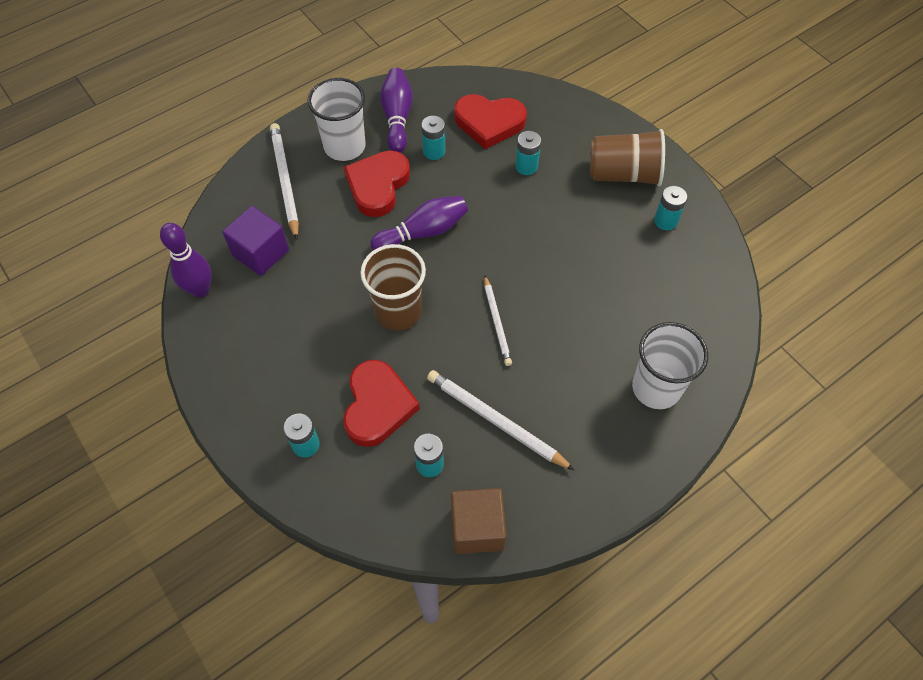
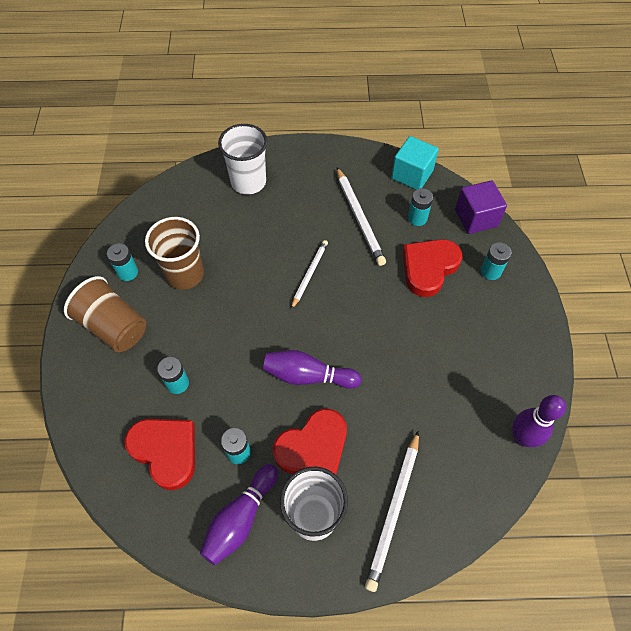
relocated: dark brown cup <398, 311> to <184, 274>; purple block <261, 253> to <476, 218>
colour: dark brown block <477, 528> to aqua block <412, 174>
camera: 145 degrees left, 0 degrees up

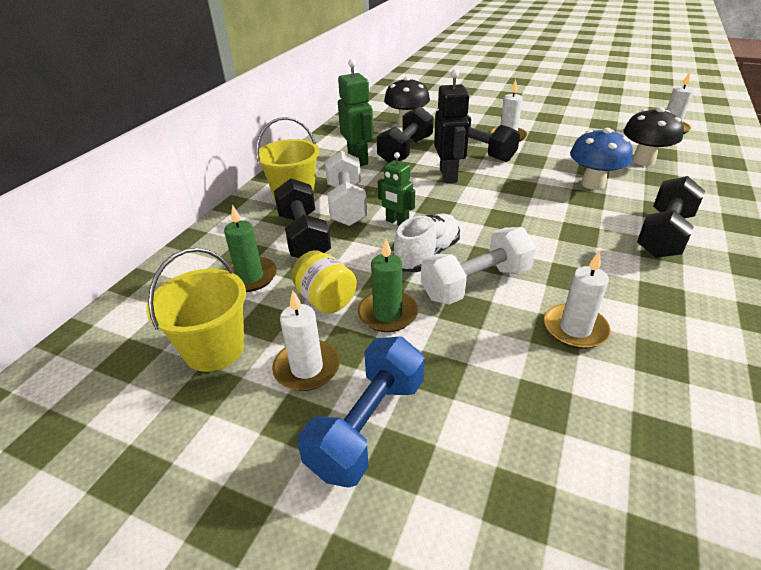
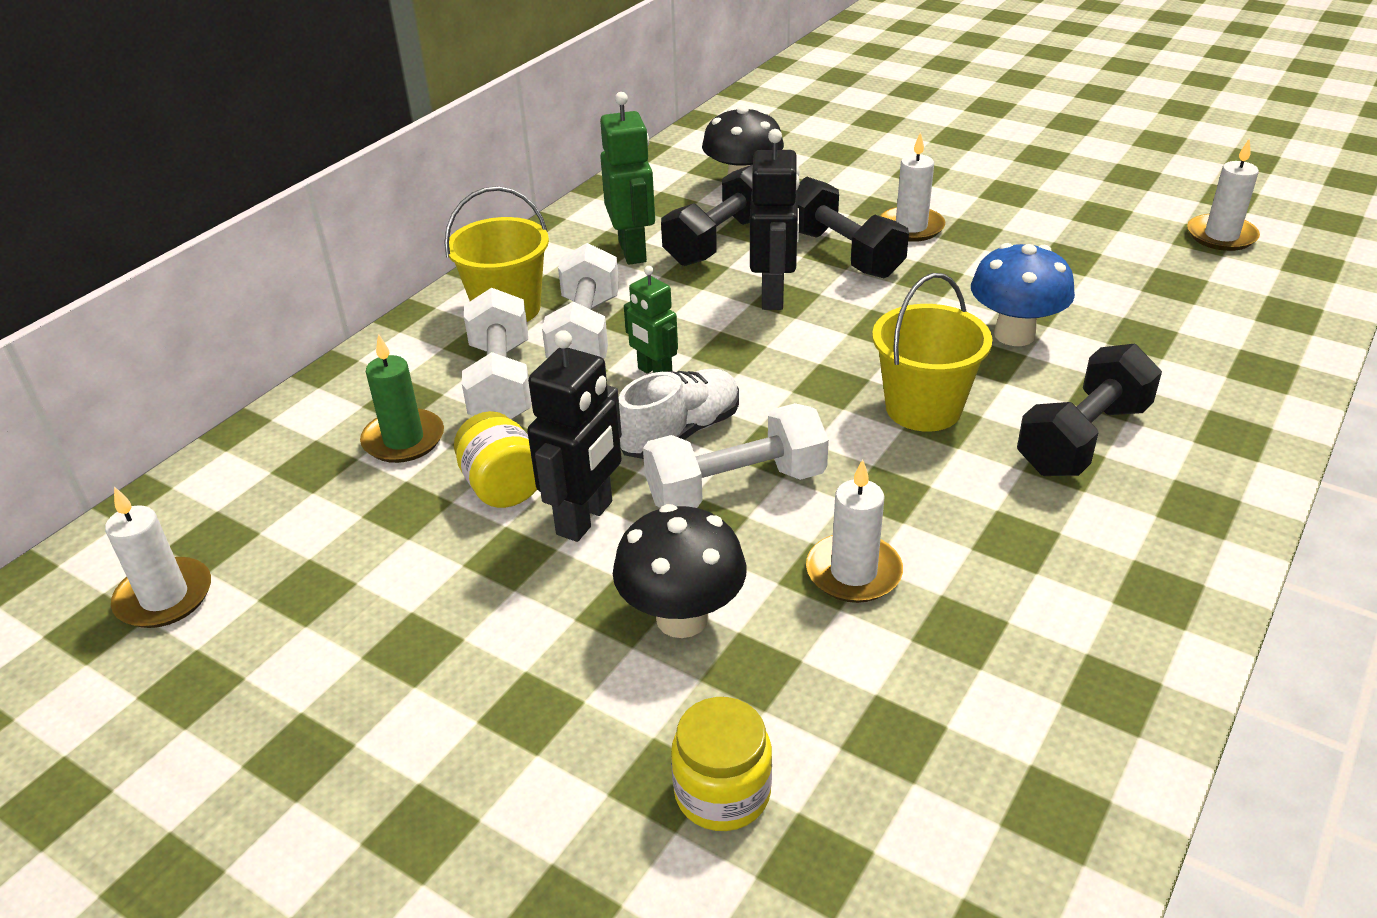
missing: blue free weight <367, 425>
appeared: bright yellow jam jar <722, 792>
relocated: pure white candle <307, 368> to <164, 597>; jet-black fungus <643, 161> to <682, 618>; bright yellow bucket <214, 349> to <923, 408>
exchanged: green candle <387, 314> to jet-black toy robot <585, 518>
colour: jet-black free weight <304, 237> to pure white free weight <501, 383>
camera: 10 degrees right, 0 degrees up

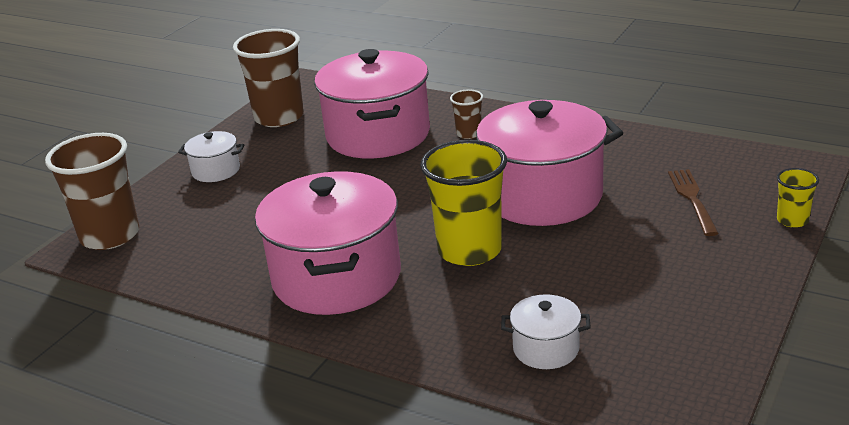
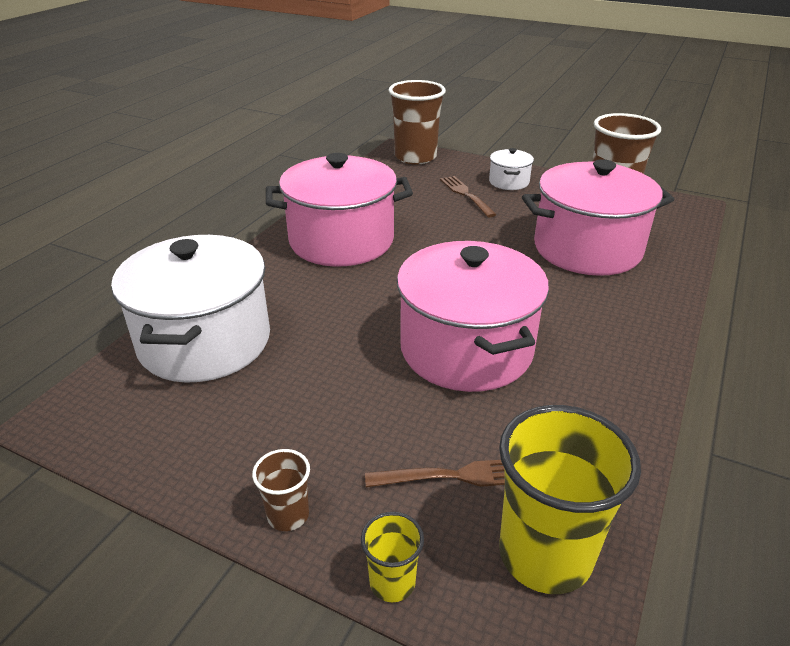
appeared: dark brown dinner fork <466, 194>
relocated: dark brown cup <469, 134> to <288, 515>; bright yellow cup <469, 250> to <545, 554>
size: pure white cooking pot <546, 349> = <205, 342> x2.22
camera: 85 degrees right, 5 degrees up

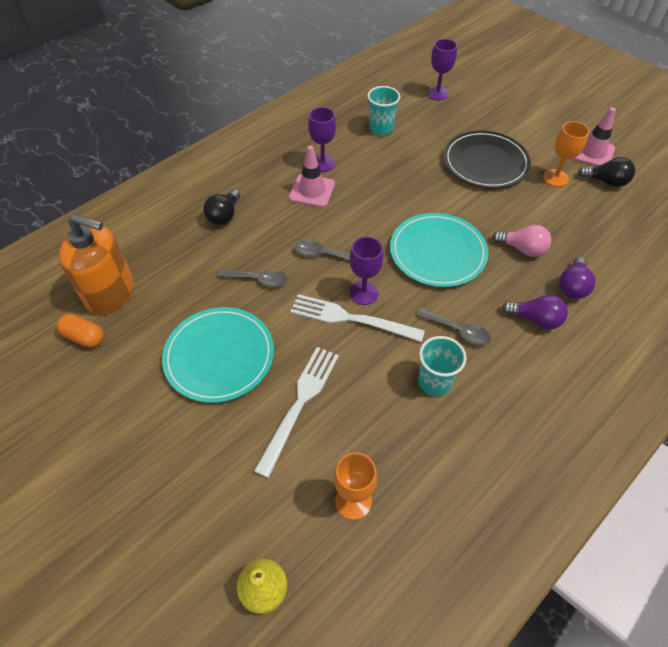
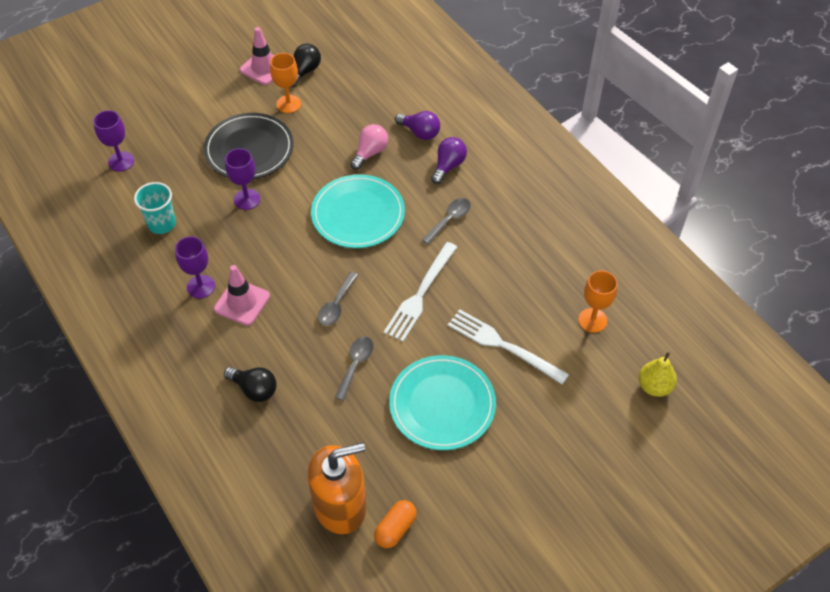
missing: aqua cup <434, 382>
relocated: purple chalice <363, 293> to <247, 199>
spun: bright orange soap pump <110, 292> = <340, 505> 45 degrees clockwise
camera: 80 degrees left, 0 degrees up

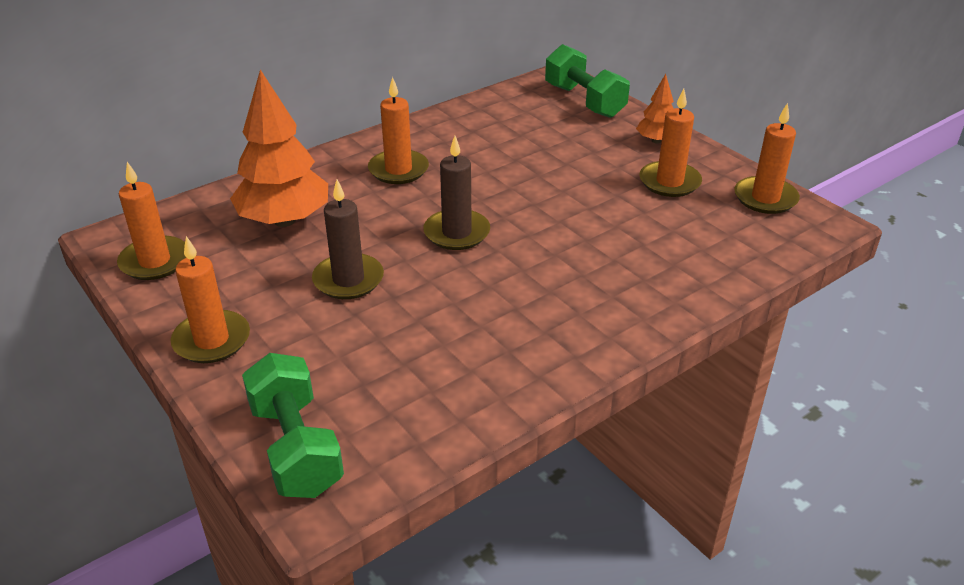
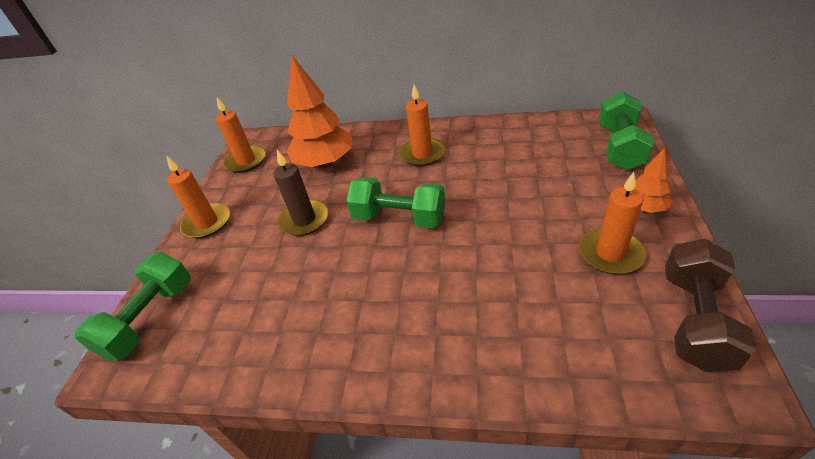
exchanged: dark brown candle <456, 233> to green free weight <399, 218>; bright orange candle <765, 198> to dark brown free weight <695, 319>
camera: 50 degrees right, 5 degrees up

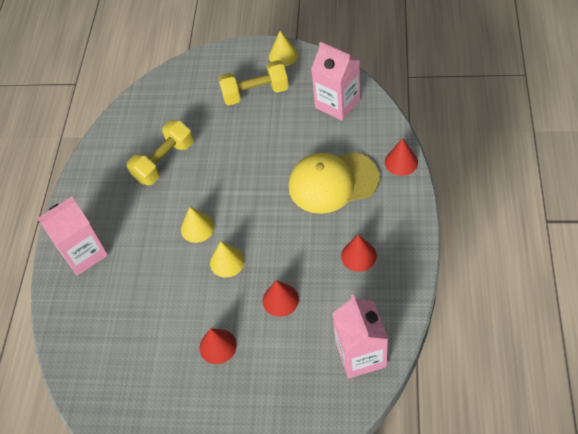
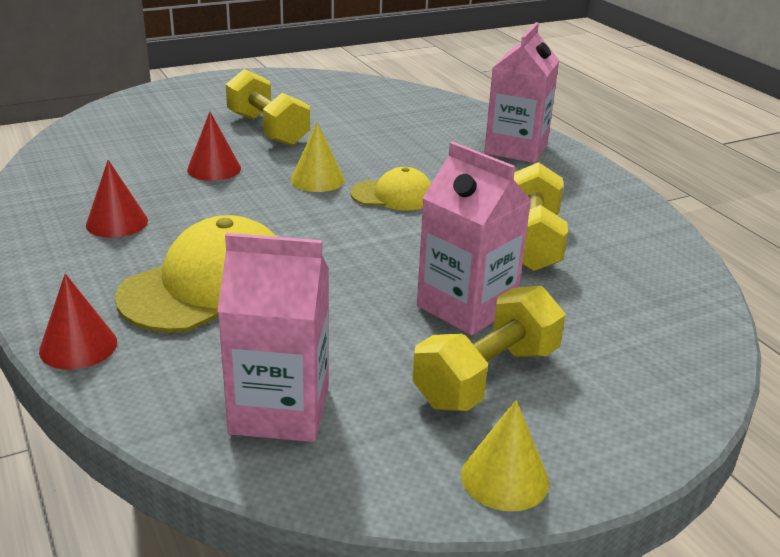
relocated: pink carton <361, 354> to <466, 307>
exchanged: scarlet solid cone <218, 346> to bright yellow free weight <267, 130>; bright yellow solid cone <197, 228> to bright yellow baseball cap <393, 195>
camera: 140 degrees right, 25 degrees down

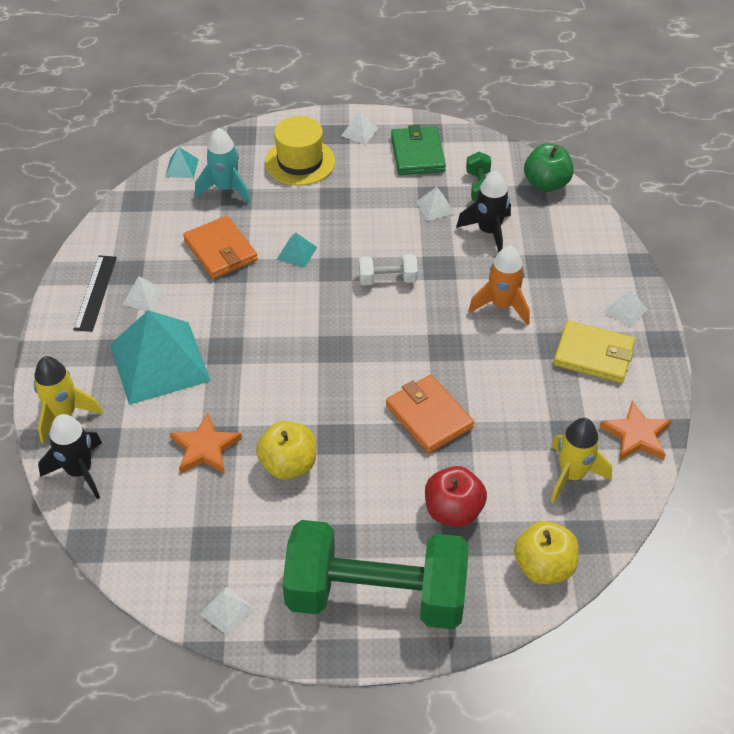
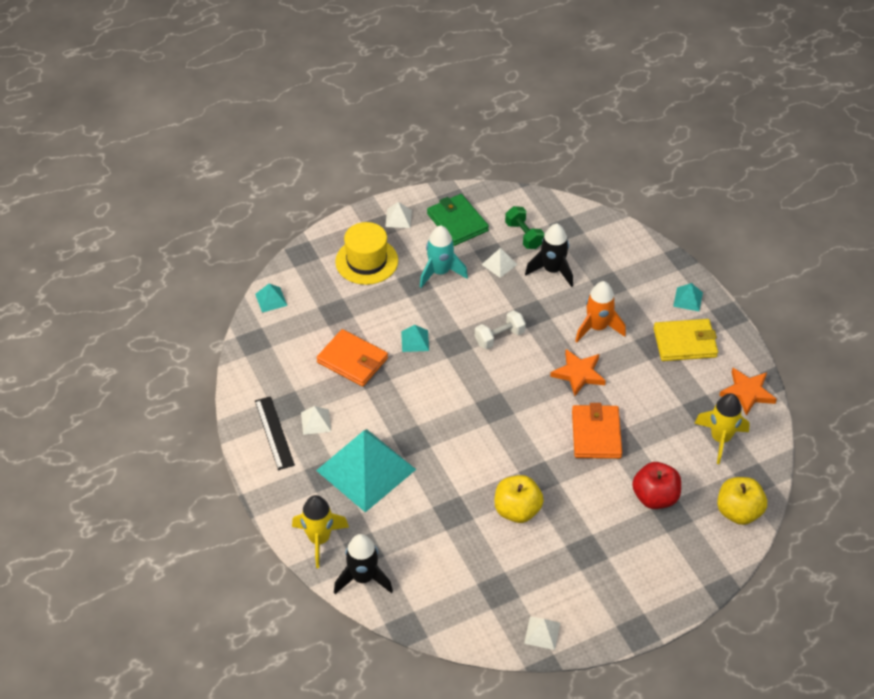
missing: green free weight <376, 596>; green toy apple <546, 184>
relocated: aqua spaceship <226, 188> to <440, 272>; bright orange star shape <205, 448> to <578, 374>
colour: pure white solid pyramid <625, 310> to aqua solid pyramid <688, 299>
spun: bright orange card wallet <429, 416> = <596, 434> 60 degrees clockwise
camera: 25 degrees left, 0 degrees up

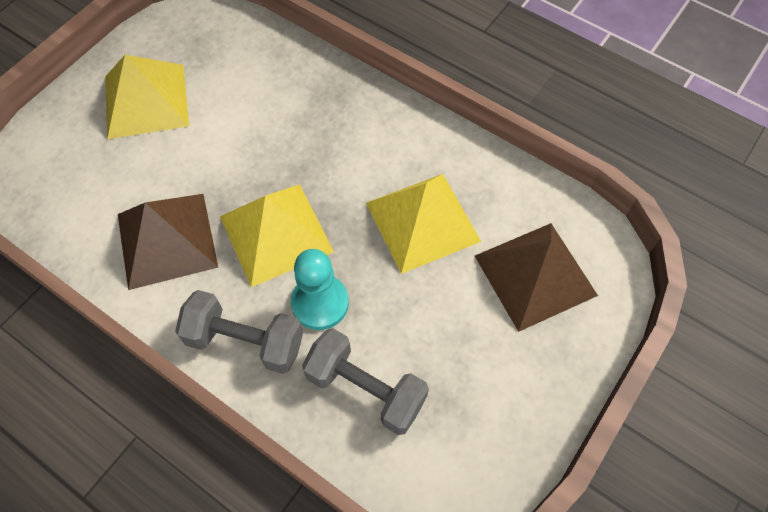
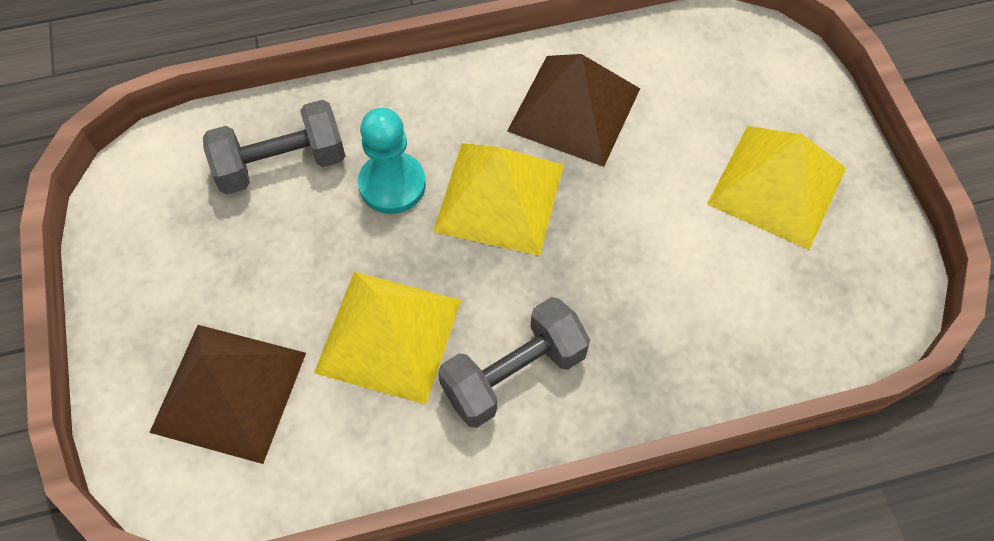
relocated: ash-grey free weight <245, 341> to <514, 374>
camera: 130 degrees right, 0 degrees up

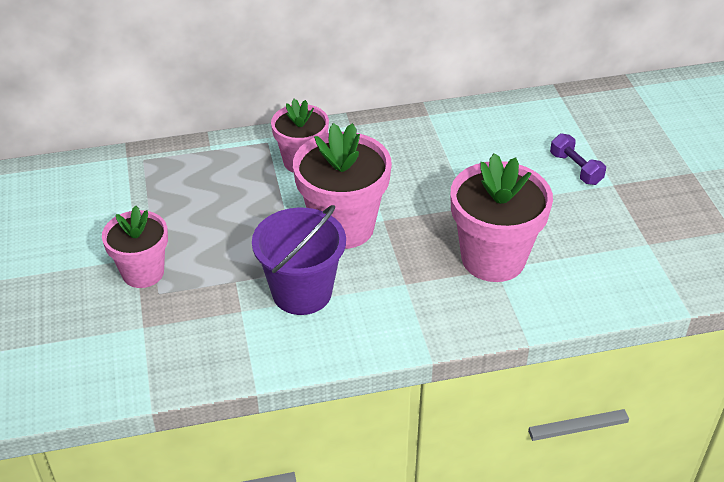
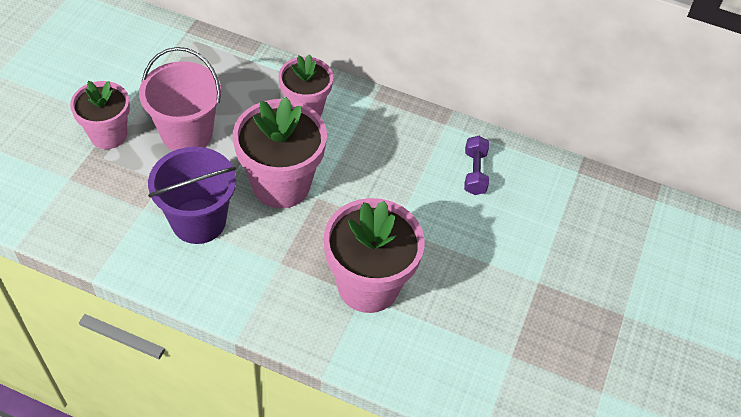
appeared: pink bucket <187, 133>
relocated: purple free weight <575, 169> to <474, 172>
camera: 30 degrees right, 10 degrees up

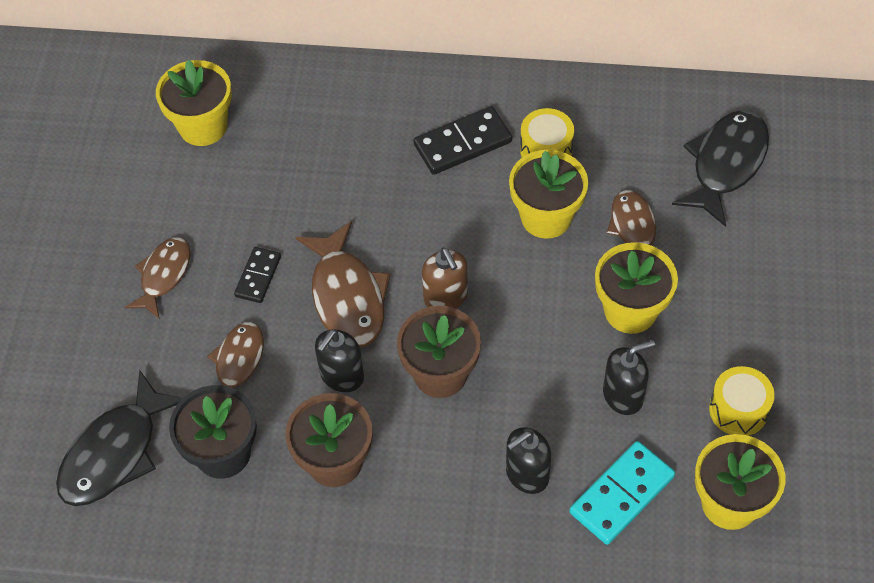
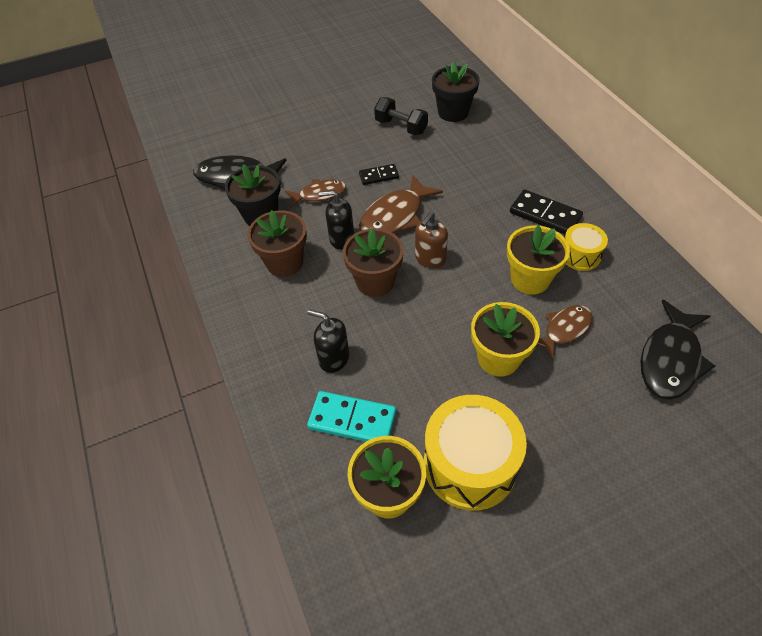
missing: dark brown fish <164, 275>; jet-black soap pump <623, 395>
appeared: jet-black free weight <401, 127>
colour: bright yellow plant pot <203, 126> to jet-black plant pot <453, 112>
spun: jet-black fish <725, 164> = <670, 359> 120 degrees clockwise
size: bright yellow toy drum <738, 410> = <470, 464> x1.85
camera: 60 degrees right, 5 degrees down

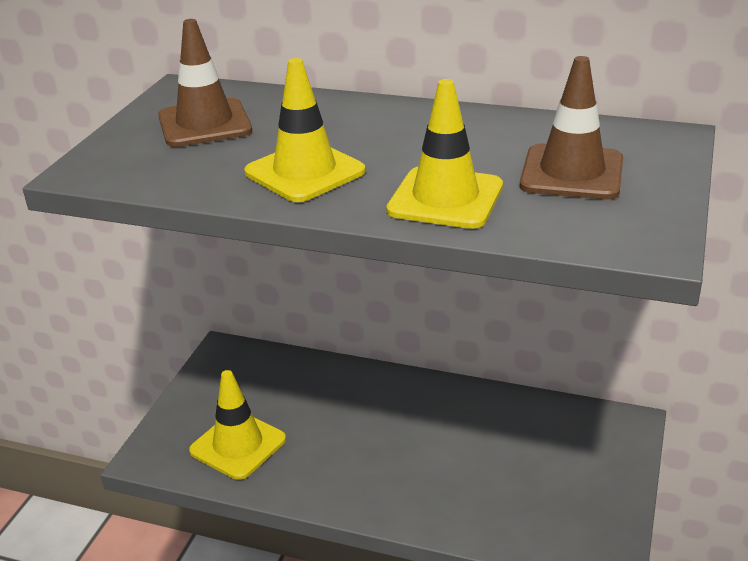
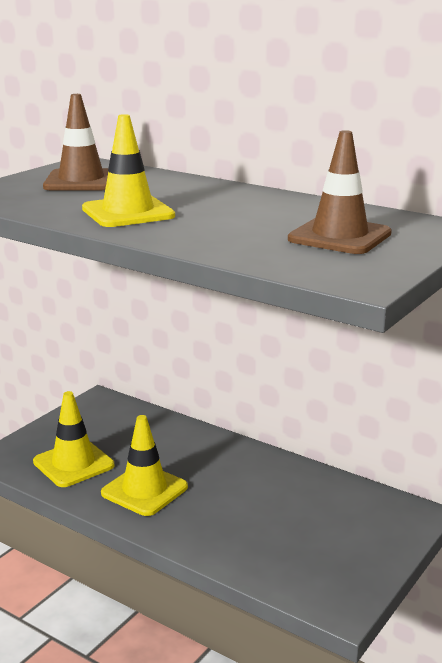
relocated: bright yellow safety cone <445, 198> to <144, 490>
camera: 15 degrees right, 10 degrees down

